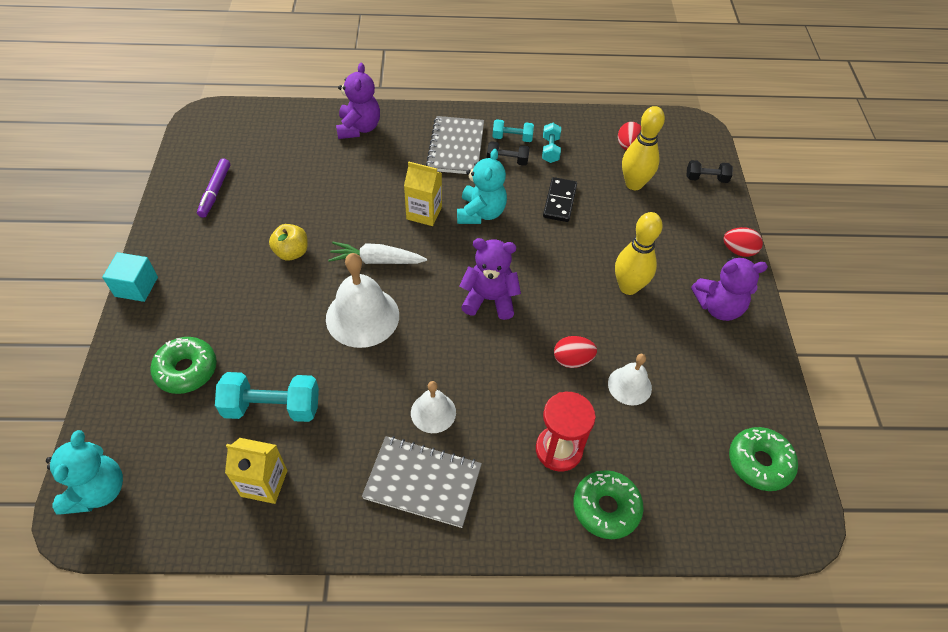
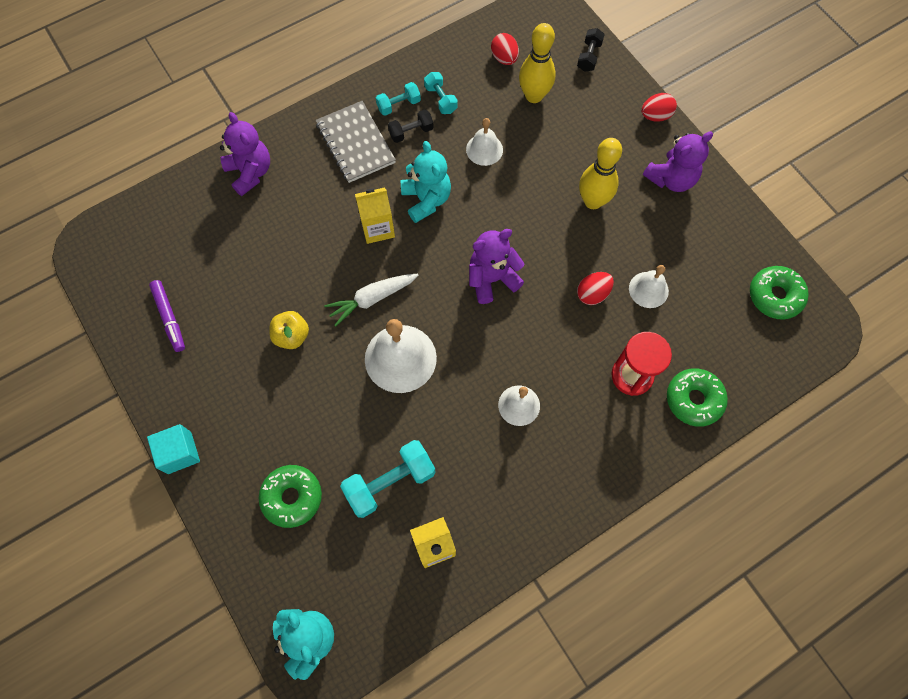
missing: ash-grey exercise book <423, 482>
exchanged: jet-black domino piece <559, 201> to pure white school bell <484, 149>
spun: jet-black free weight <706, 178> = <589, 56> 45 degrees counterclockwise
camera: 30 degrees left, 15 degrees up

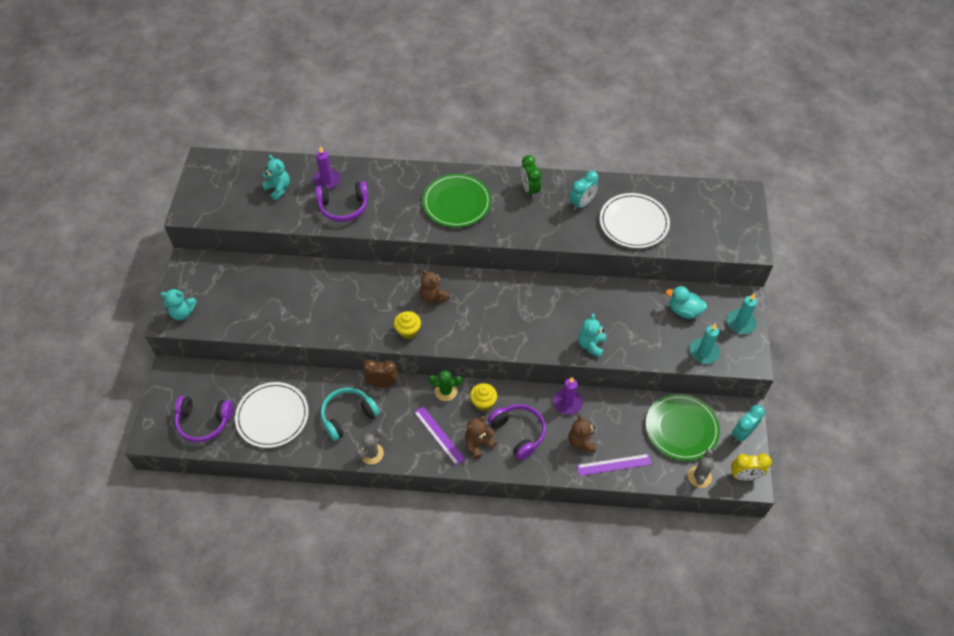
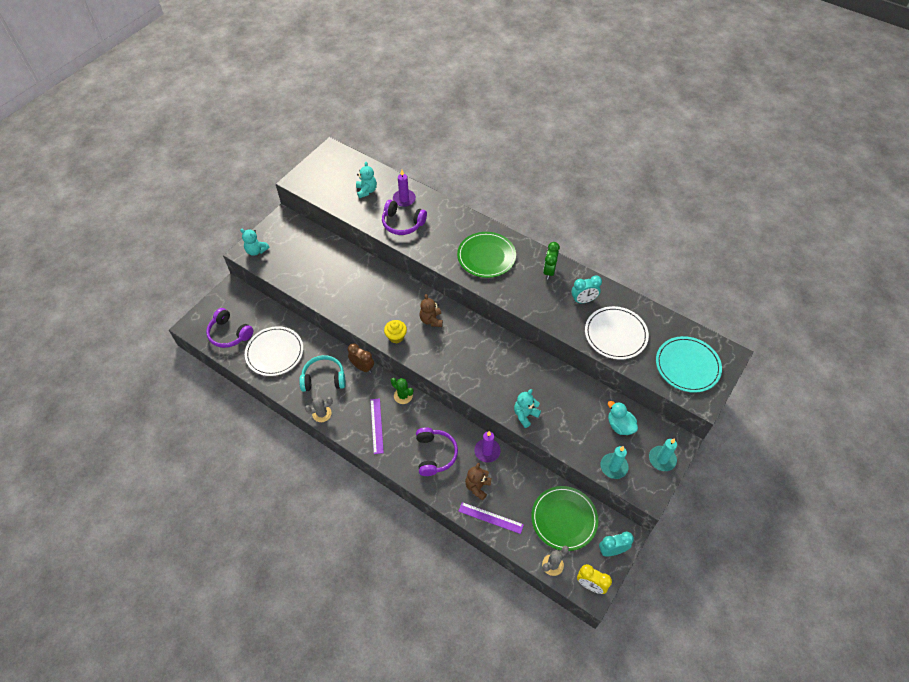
missing: dark brown teddy bear <478, 444>; bright yellow cupcake <483, 403>
appeared: aqua plate <687, 365>
camera: 30 degrees right, 0 degrees up

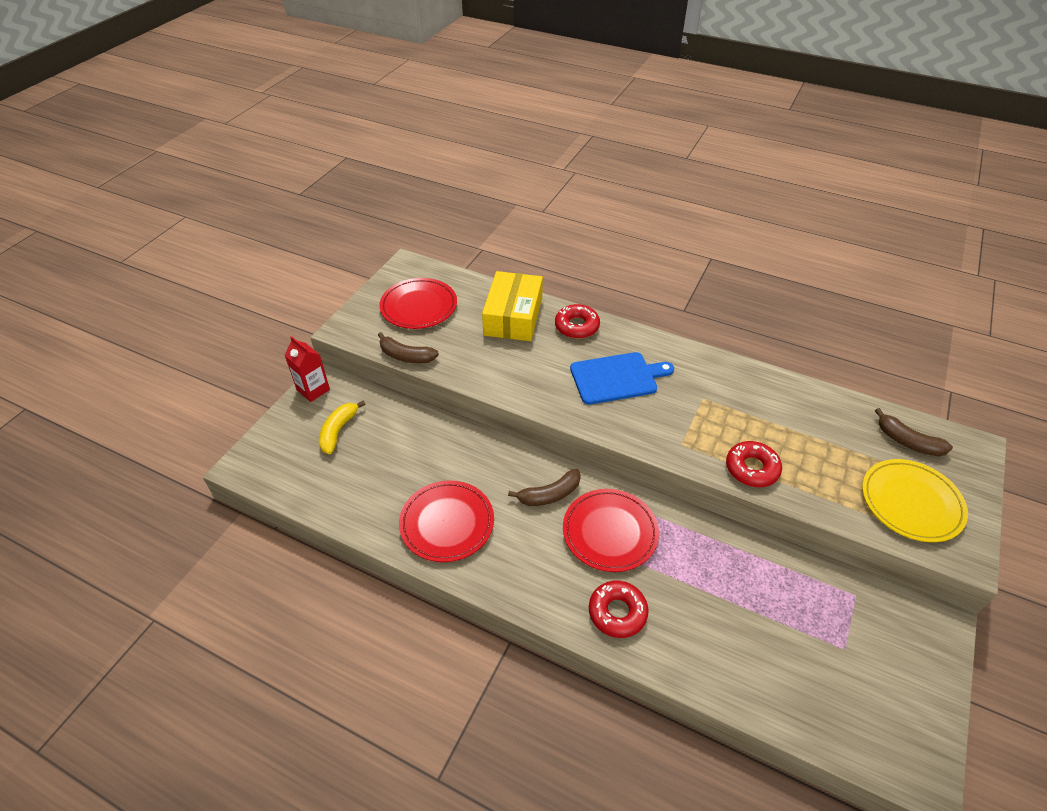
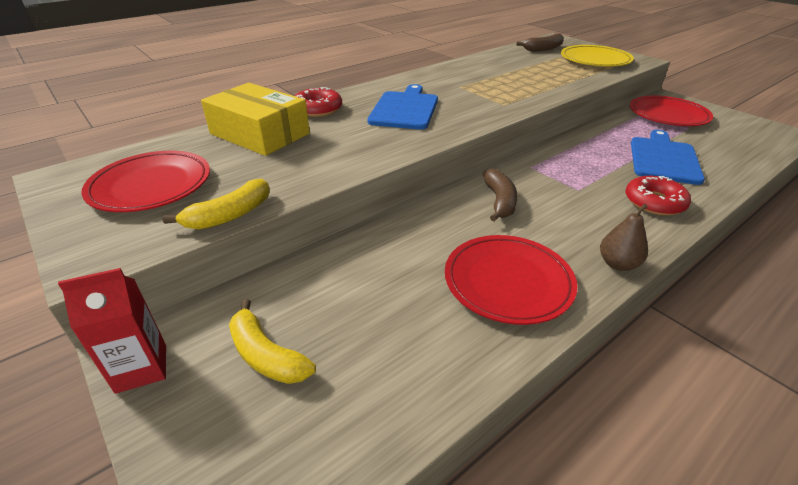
missing: scarlet doughnut <752, 468>
appeared: dark brown pear fruit <618, 264>; blue bread board <664, 159>
relocated: scarlet plate <610, 532> to <668, 115>
colour: dark brown banana fruit <406, 356> to bright yellow banana fruit <229, 215>
camera: 65 degrees left, 10 degrees down

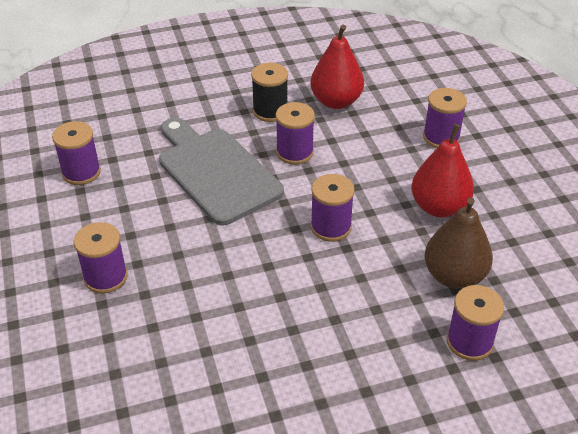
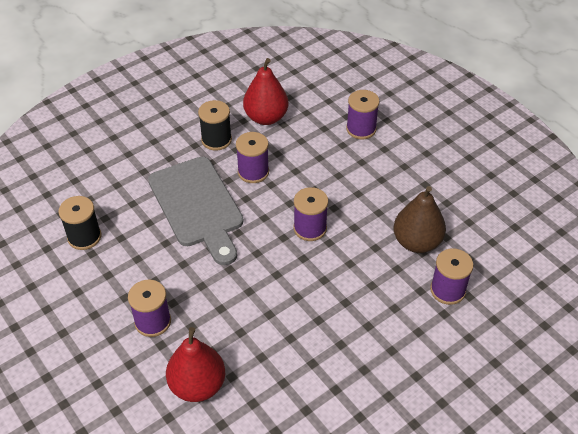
relocated: scarlet pear fruit <439, 207> to <197, 385>
colour: purple reel of thread <81, 172> to jet-black reel of thread <84, 237>
spun: ash-grey bread board <216, 172> = <197, 206> 150 degrees counterclockwise
camera: 20 degrees left, 5 degrees up

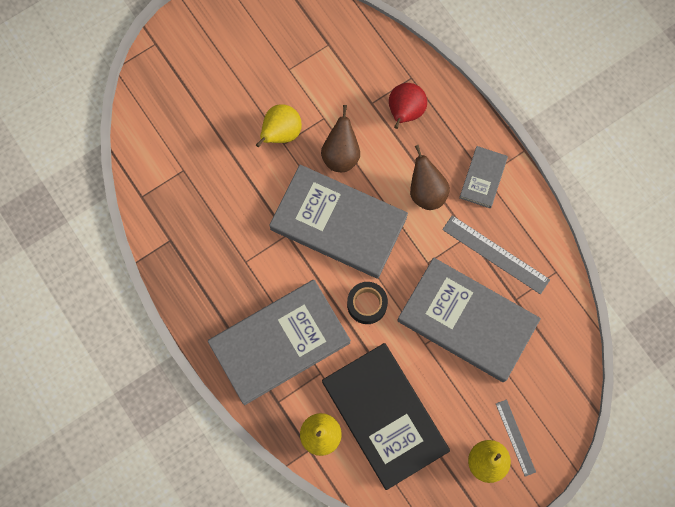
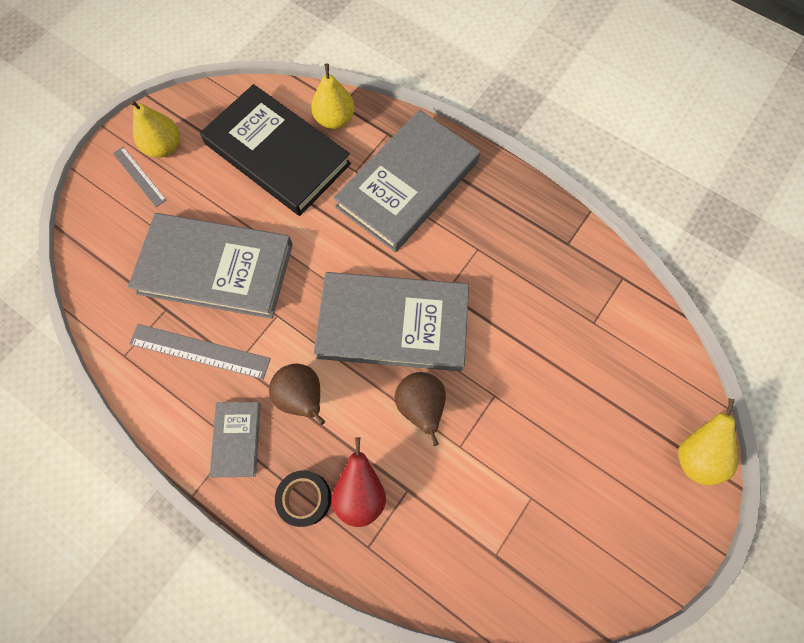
relocated: jet-black tape <367, 304> to <305, 498>; bright yellow pear fruit <281, 133> to <695, 454>
camera: 160 degrees right, 5 degrees down

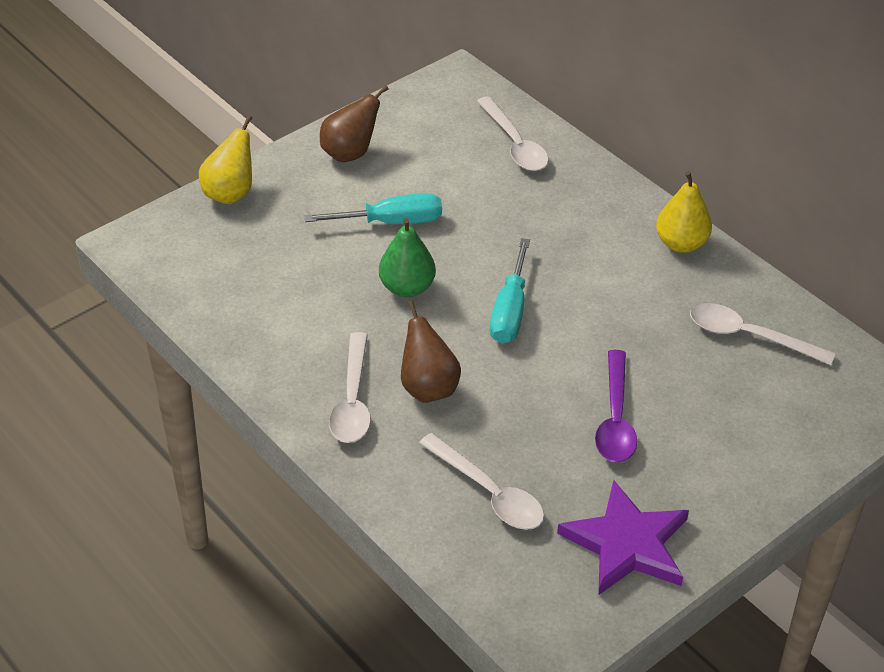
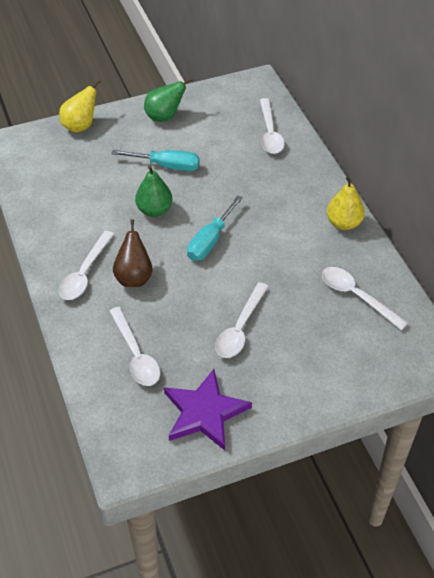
colour: dark brown pear fruit <350, 153> to green pear fruit <164, 117>; purple spoon <615, 419> to pure white spoon <240, 328>
camera: 20 degrees right, 5 degrees up

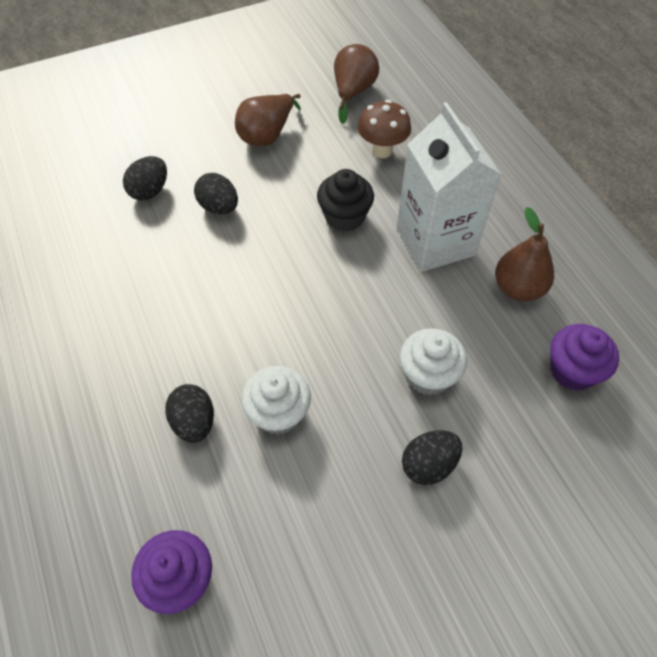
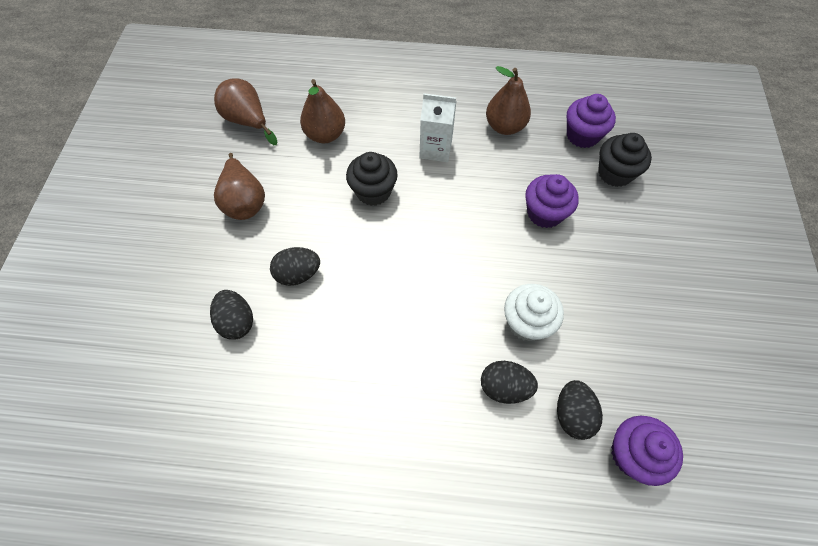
appeared: jet-black cupcake <615, 173>
relocated: jet-black egg shape <428, 465> to <572, 414>
exchanged: dark brown fungus <382, 150> to dark brown pear fruit <325, 135>
colour: pure white cupcake <428, 375> to purple cupcake <544, 213>
size: pure white carton <435, 241> = <435, 149> x0.58
camera: 60 degrees left, 5 degrees up

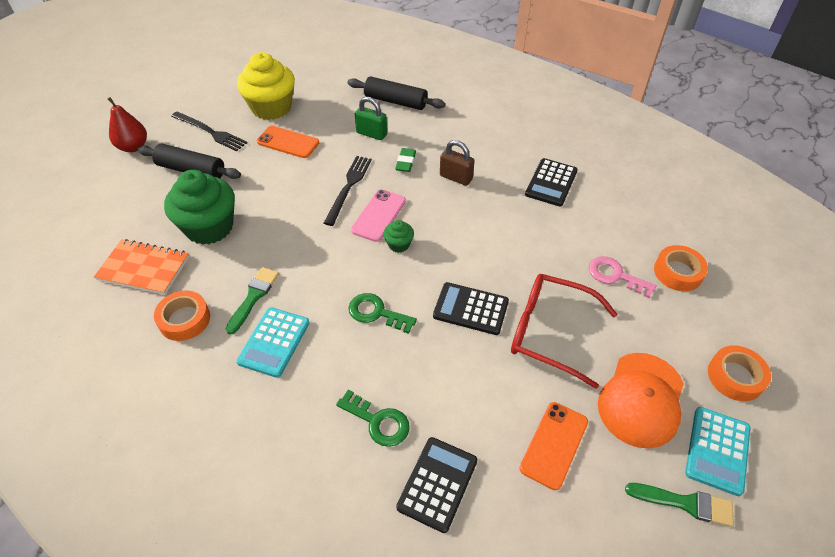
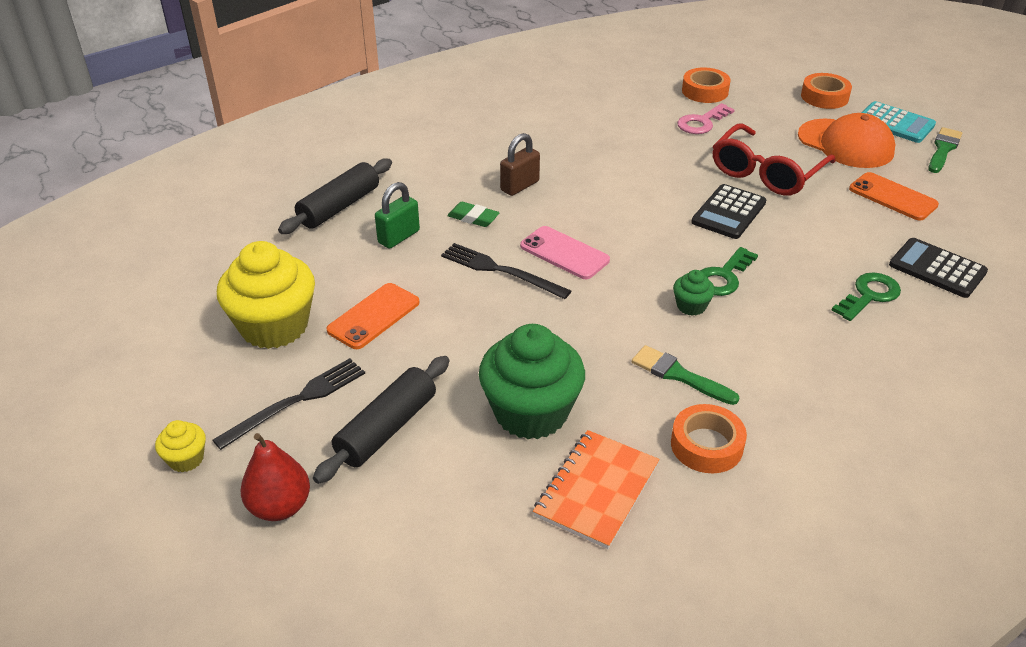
missing: aqua calculator <274, 342>; jet-black calculator <551, 183>
appeared: bright yellow cupcake <186, 459>
relocated: green cupcake <399, 244> to <691, 306>
camera: 75 degrees left, 10 degrees down

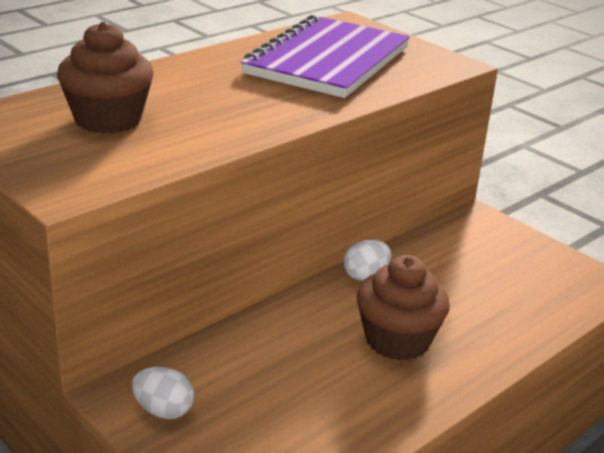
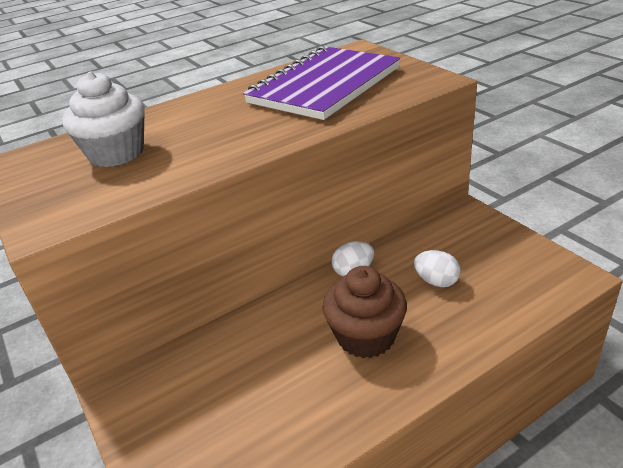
relocated: pure white egg shape <163, 410> to <436, 281>
colour: dark brown cupcake <108, 119> to pure white cupcake <116, 153>
camera: 15 degrees right, 5 degrees up

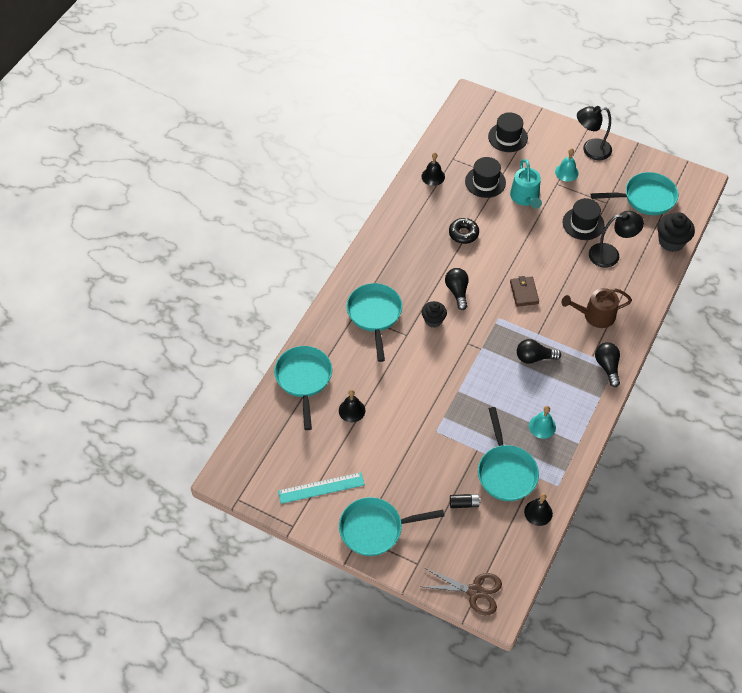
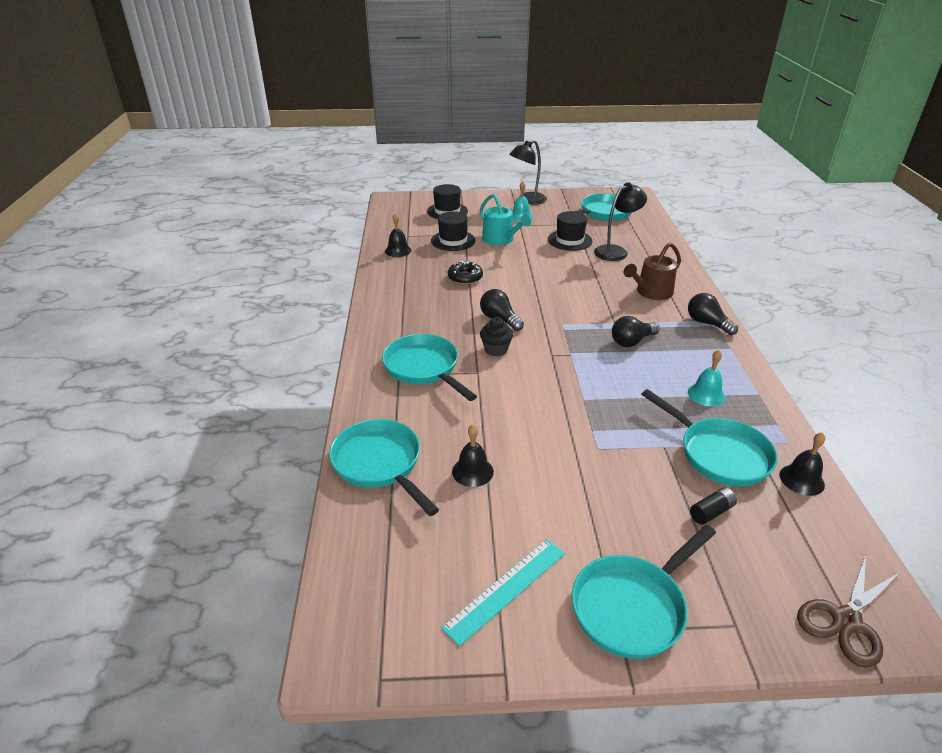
missing: dark brown card wallet <524, 292>; jet-black cupcake <671, 242>
spun: dark brown pair of scissors <474, 591> = <846, 620> 150 degrees clockwise
camera: 30 degrees left, 20 degrees down

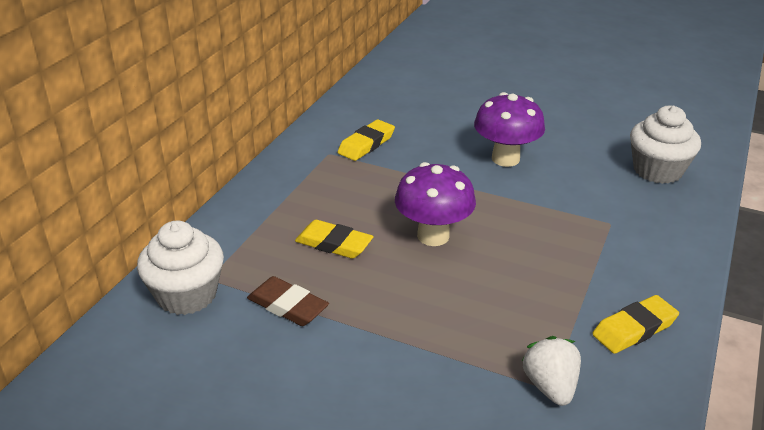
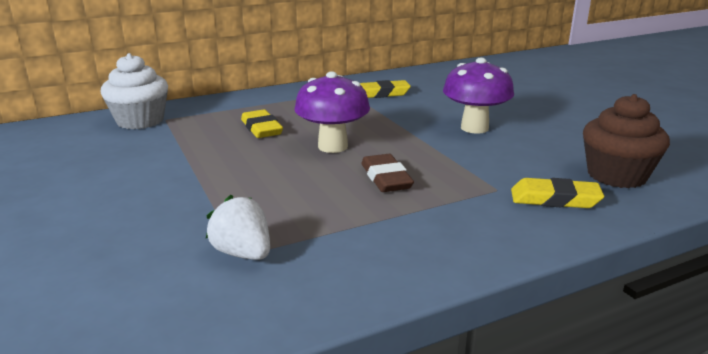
relocated: dark brown eraser <288, 306> to <386, 178>; bright yellow eraser <634, 328> to <555, 199>
colour: pure white cupcake <657, 170> to dark brown cupcake <616, 175>
spun: pure white toy strawberry <550, 386> = <243, 253> 75 degrees counterclockwise
camera: 40 degrees right, 10 degrees down

